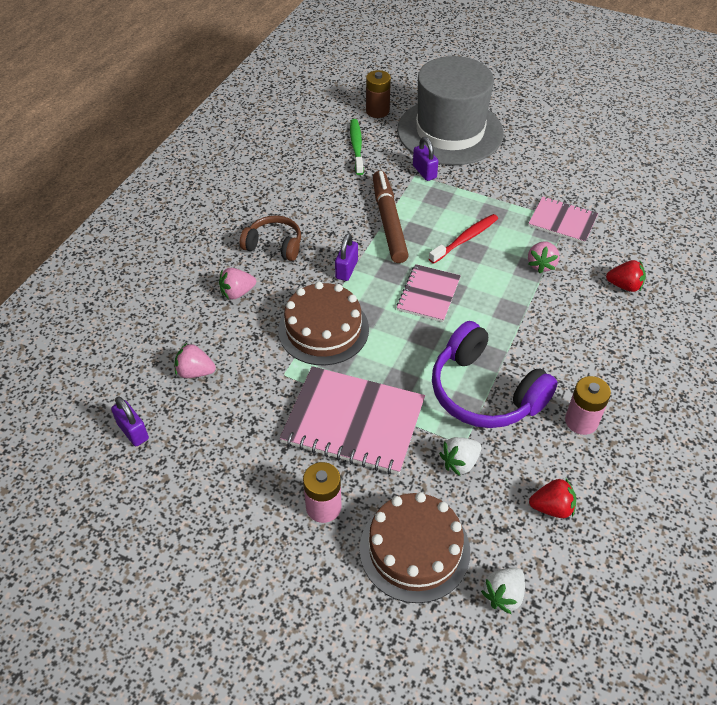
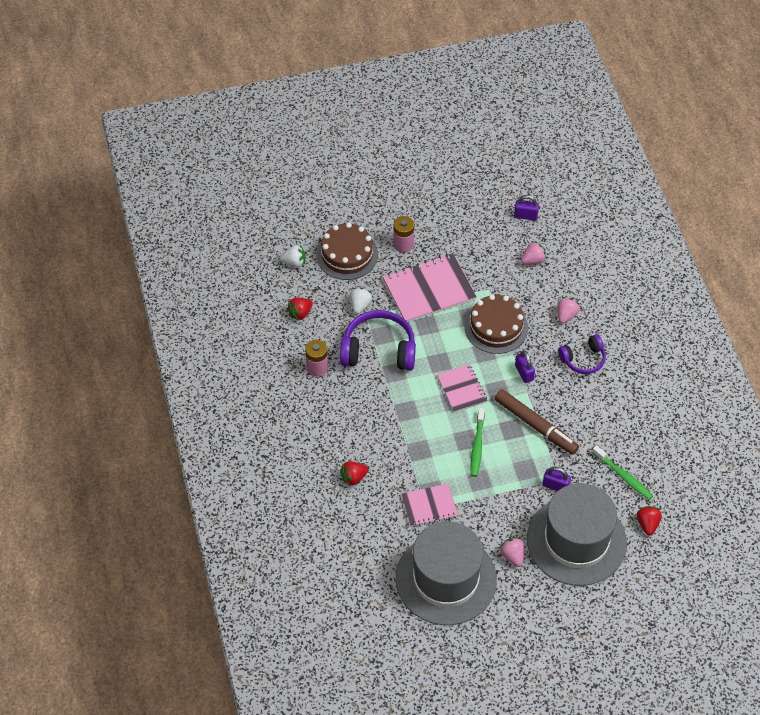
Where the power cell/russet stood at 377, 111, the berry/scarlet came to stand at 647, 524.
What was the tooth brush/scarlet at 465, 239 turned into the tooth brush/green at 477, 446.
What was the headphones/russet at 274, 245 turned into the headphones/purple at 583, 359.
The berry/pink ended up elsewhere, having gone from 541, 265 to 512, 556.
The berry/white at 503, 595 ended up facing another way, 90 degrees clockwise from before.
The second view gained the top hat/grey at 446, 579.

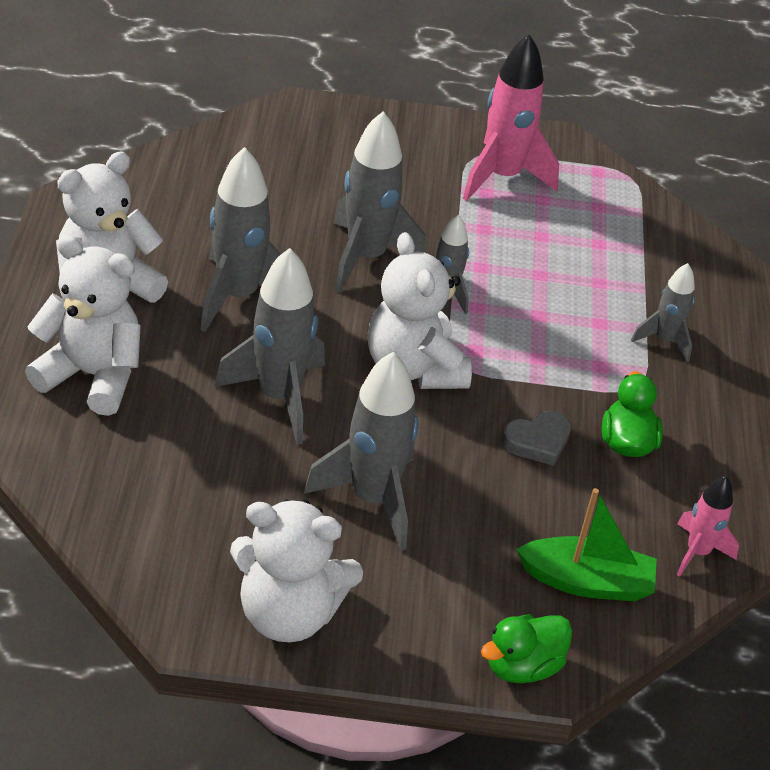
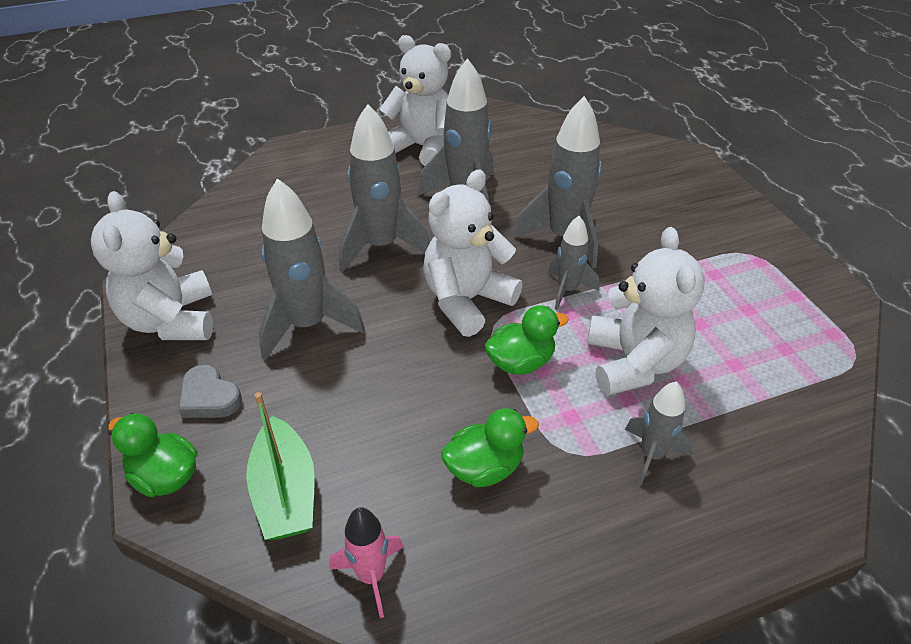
The second view lost the spaceship/pink at 502, 177.
The teddy/white ended up elsewhere, having gone from 92, 375 to 634, 363.
The heart shape/grey ended up elsewhere, having gone from 537, 441 to 209, 397.
The second view gained the toy duck/green at 520, 362.

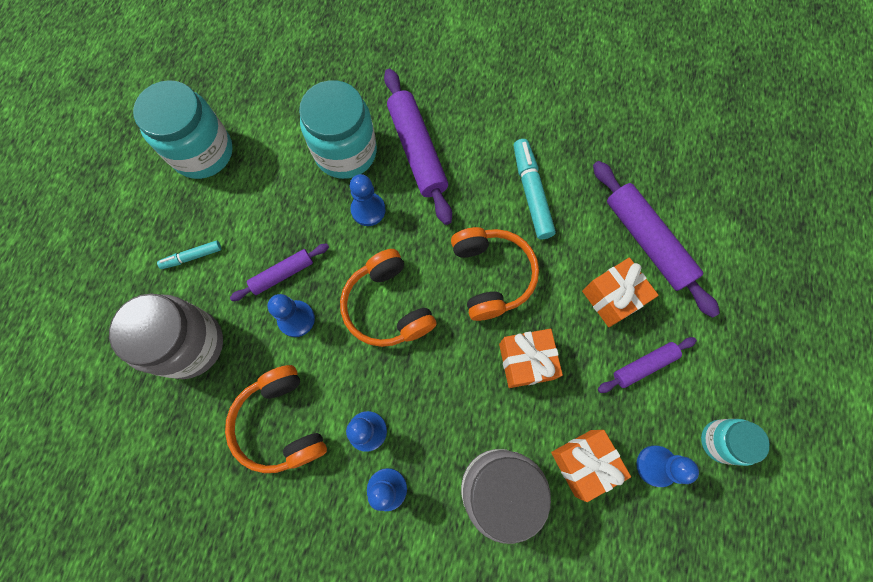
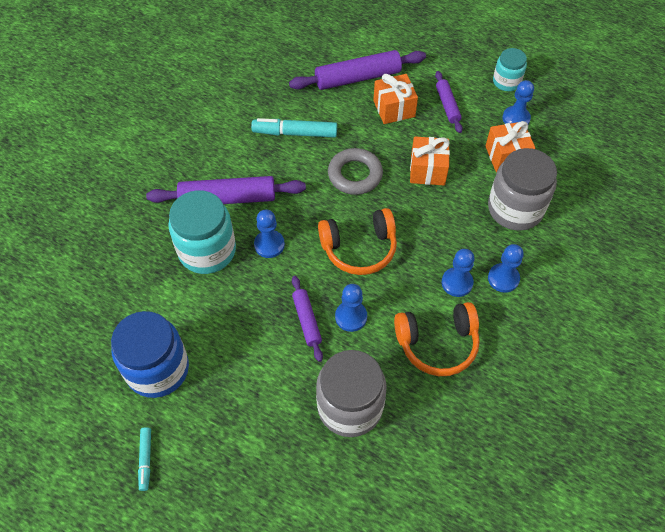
What was the jam jar/aqua at 202, 152 turned into the jam jar/blue at 157, 369.
Where the headphones/orange stood at 491, 276, the hoop/grey came to stand at 355, 175.
The felt pen/aqua ended up elsewhere, having gone from 192, 257 to 146, 460.

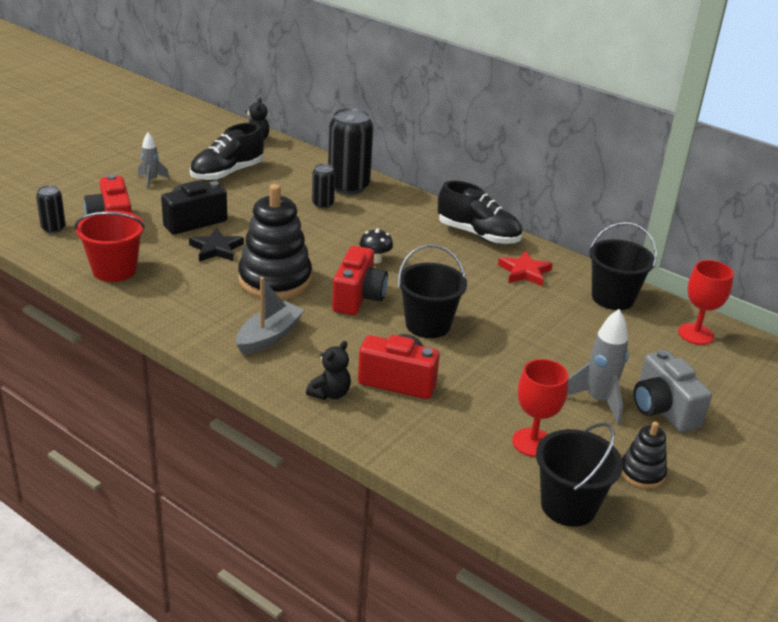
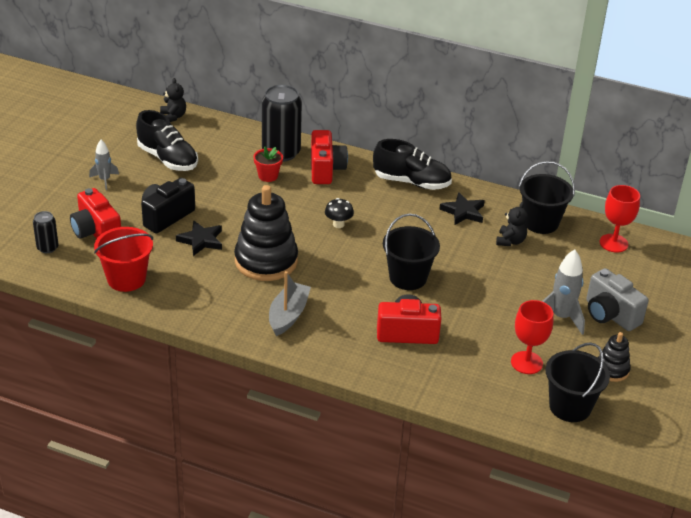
The shoe/jet-black at 227, 173 ended up facing another way, 75 degrees counterclockwise from before.
Where the can/jet-black stood at 323, 204, the potted plant/scarlet came to stand at 268, 176.
The camera/scarlet ended up elsewhere, having gone from 358, 298 to 326, 170.
What was the star shape/scarlet at 524, 272 turned into the star shape/jet-black at 463, 212.
The teddy/jet-black ended up elsewhere, having gone from 330, 393 to 510, 241.

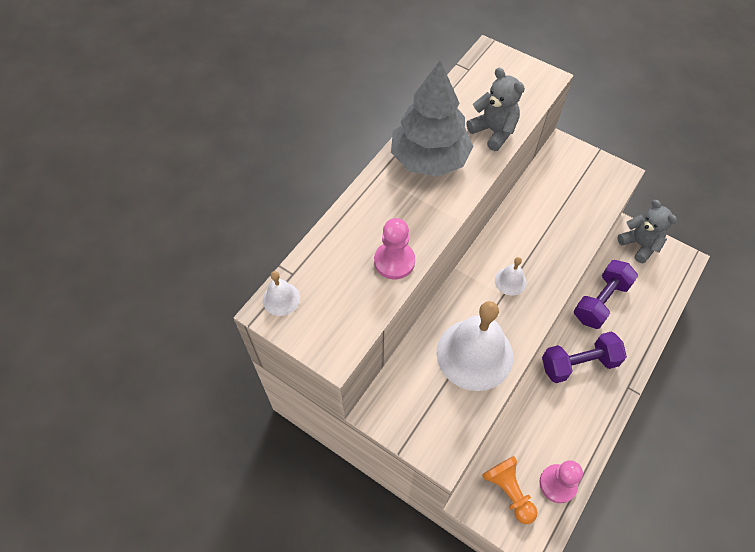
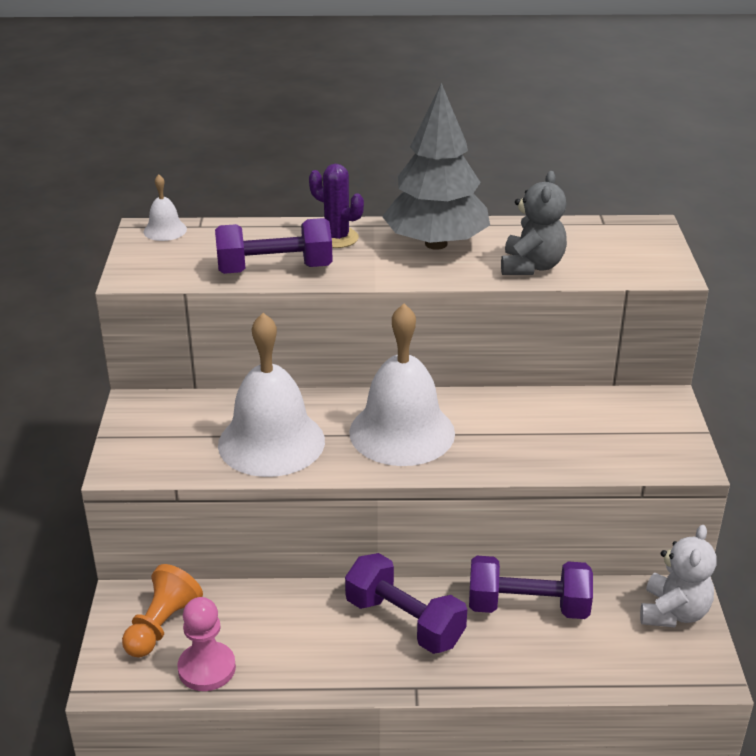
What was the teddy/grey at 639, 245 turned into the teddy/white at 673, 612.
Where the pawn/pink stood at 394, 261, the dumbbell/purple came to stand at 275, 269.
The size of the bell/white at 510, 281 changed by a factor of 2.27.
The second view gained the cactus/purple at 337, 238.

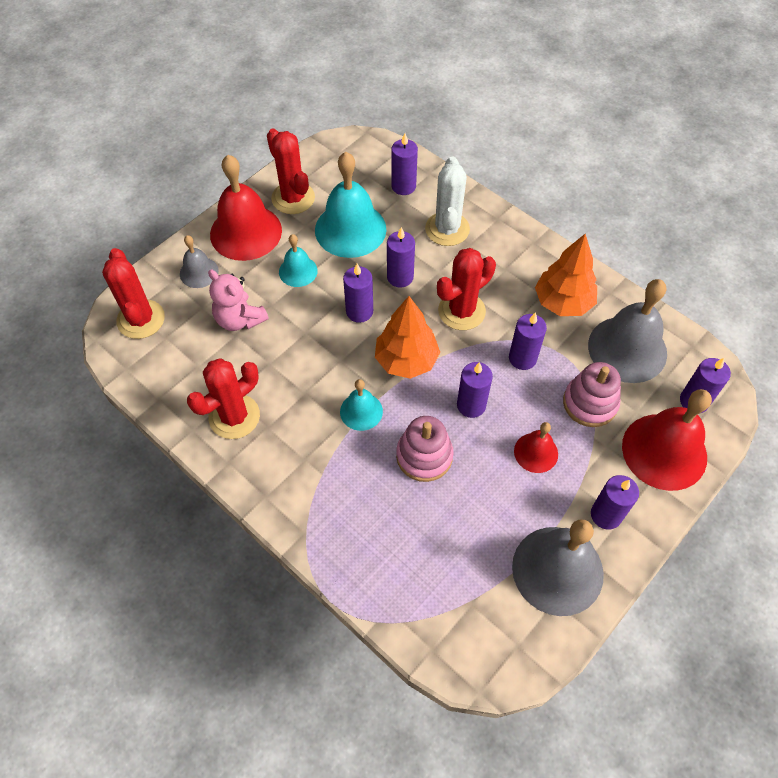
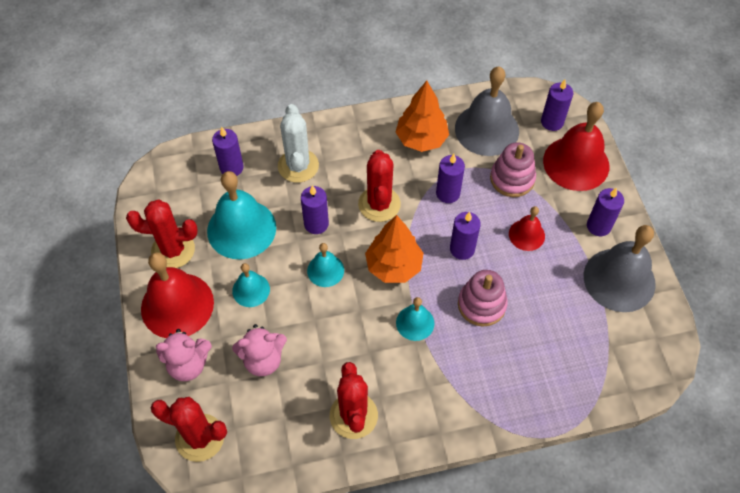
The cactus/white at 447, 229 ended up facing another way, 45 degrees clockwise from before.
Where the bell/grey stood at 199, 272, the teddy/pink came to stand at 188, 364.
Where the wax candle/purple stood at 359, 311, the bell/aqua came to stand at 325, 270.

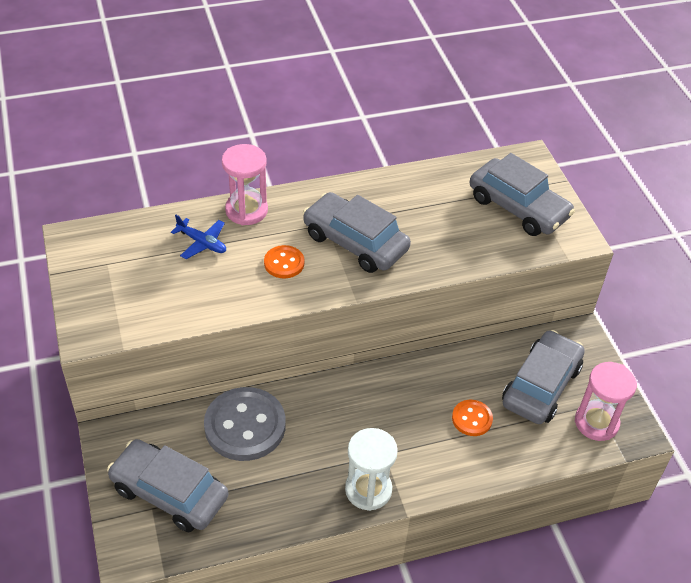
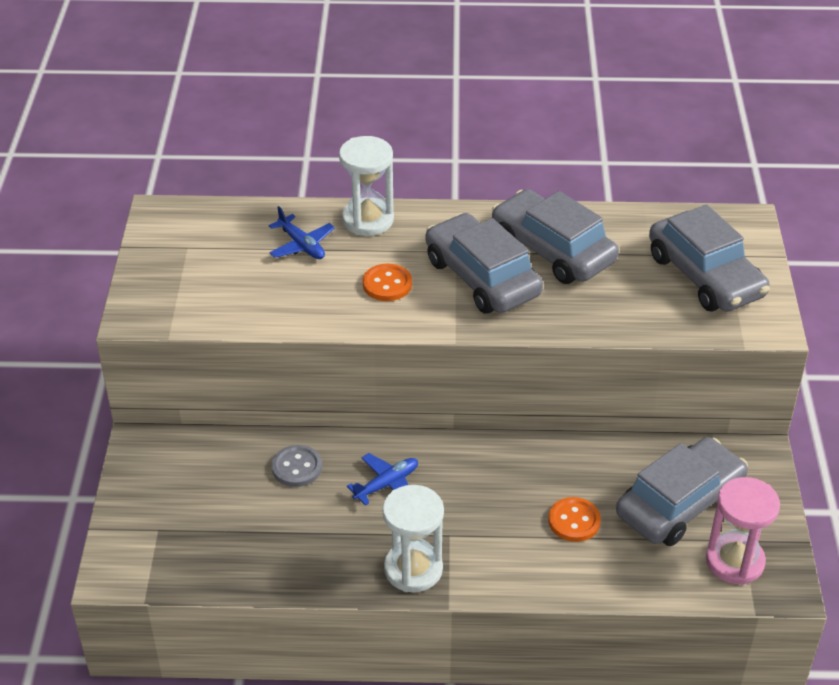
What was the sandglass/pink at 246, 210 turned into the sandglass/white at 368, 220.
The size of the button/grey at 245, 426 changed by a factor of 0.51.
The automobile/grey ended up elsewhere, having gone from 169, 493 to 552, 250.
The second view gained the plane/blue at 387, 484.

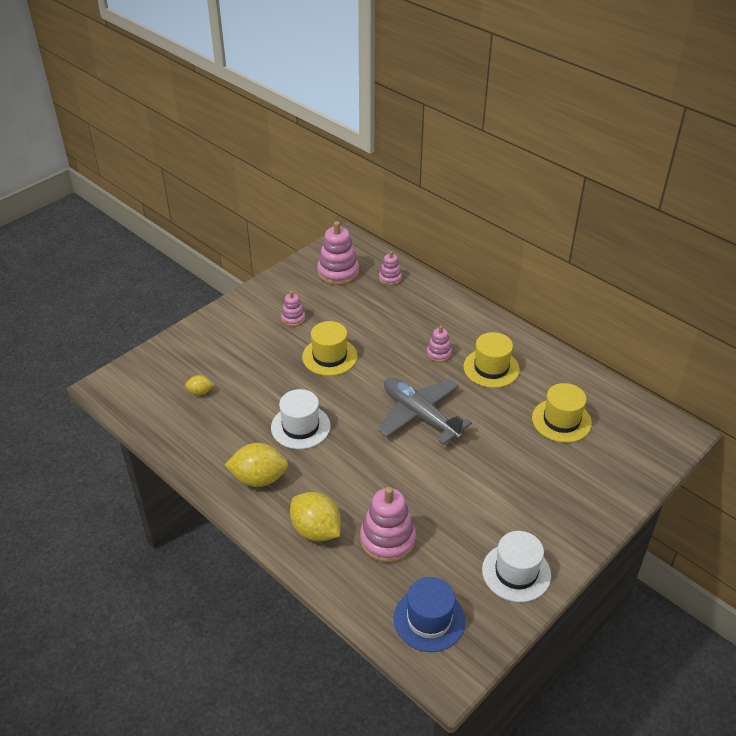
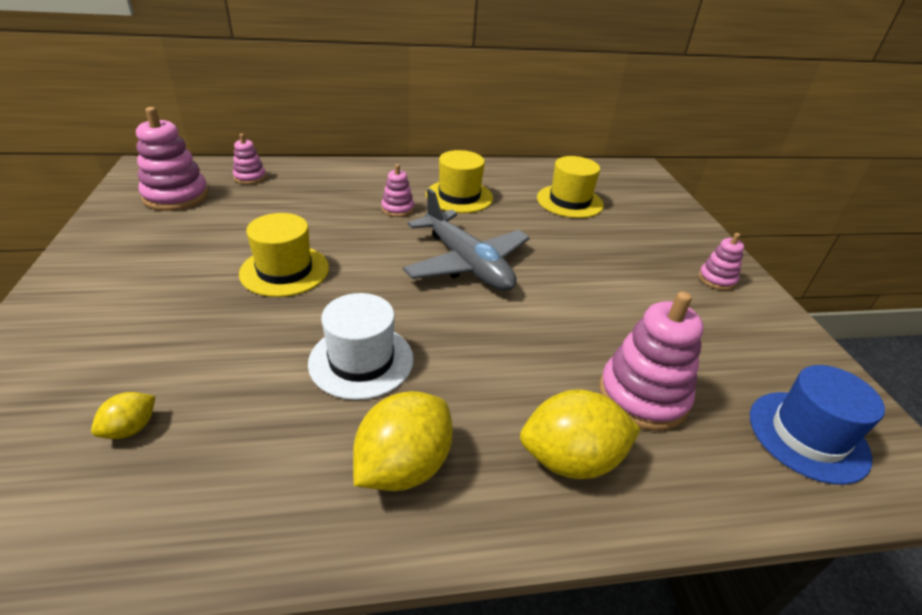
The stacking toy/pink ended up elsewhere, having gone from 293, 318 to 717, 279.
The plane/grey at 420, 415 ended up facing another way, 120 degrees counterclockwise from before.
The second view lost the top hat/white at 516, 572.

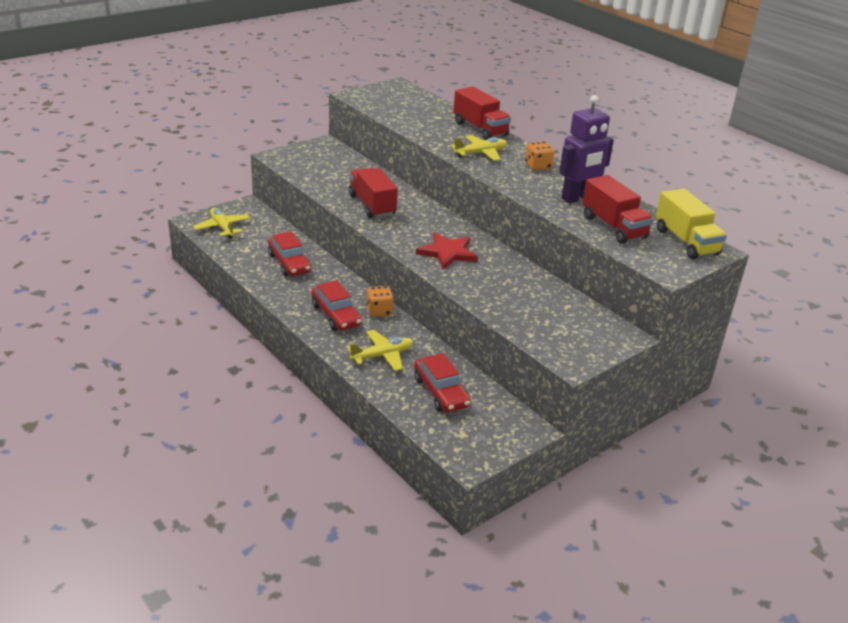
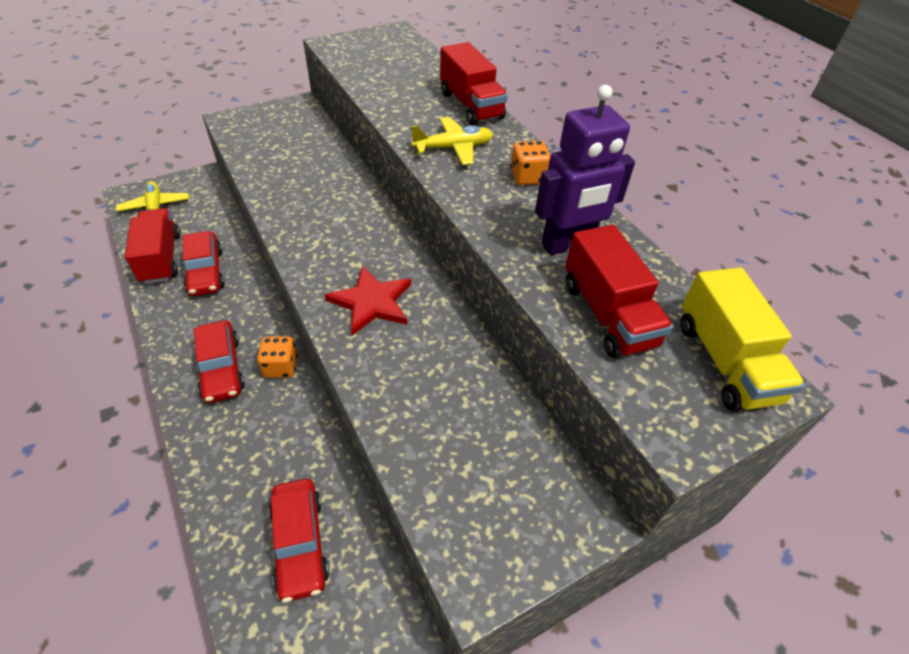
The toy truck/scarlet ended up elsewhere, having gone from 372, 205 to 161, 258.
The second view lost the plane/bright yellow at 382, 356.

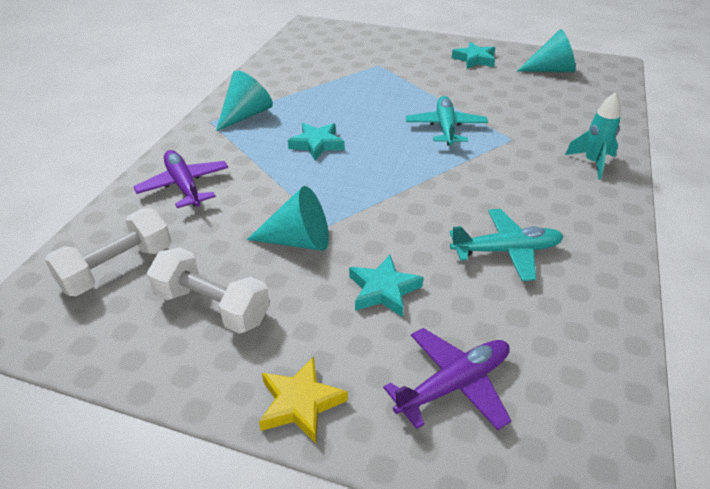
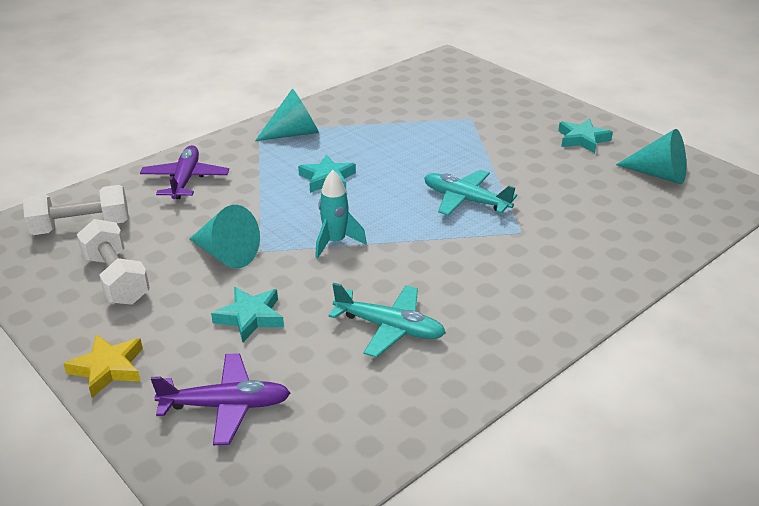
The spaceship/aqua ended up elsewhere, having gone from 592, 163 to 335, 242.
The plane/aqua at 445, 128 ended up facing another way, 90 degrees counterclockwise from before.

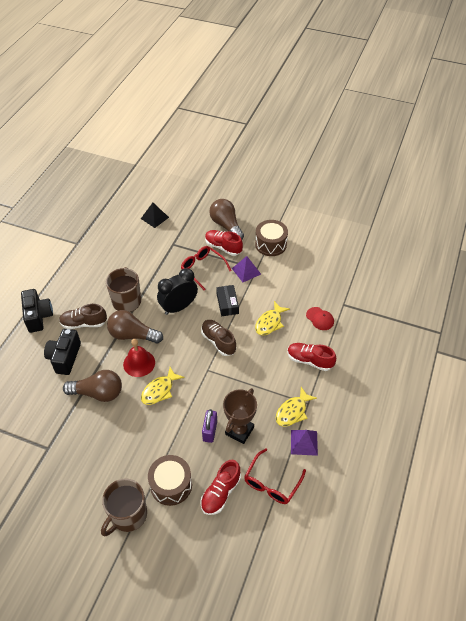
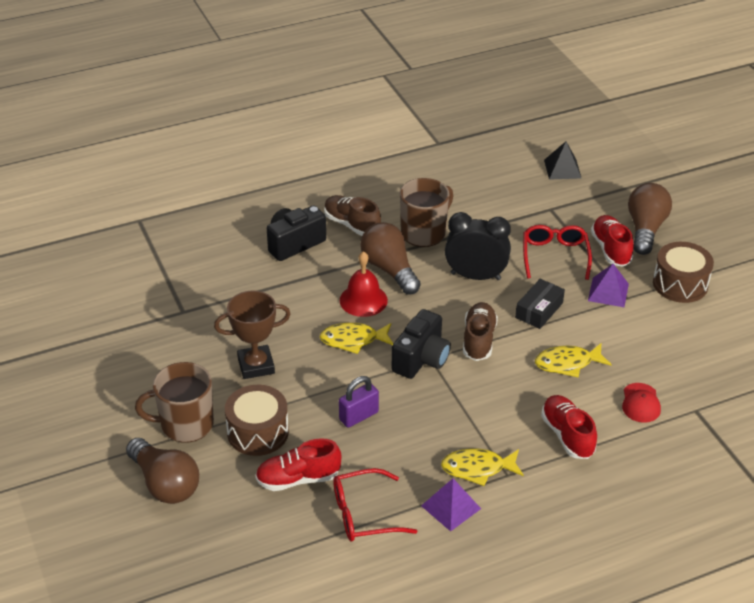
The camera/jet-black ended up elsewhere, having gone from 38, 316 to 421, 359.
The bulb/russet ended up elsewhere, having gone from 98, 393 to 165, 483.
The award cup/russet ended up elsewhere, having gone from 239, 431 to 256, 365.

